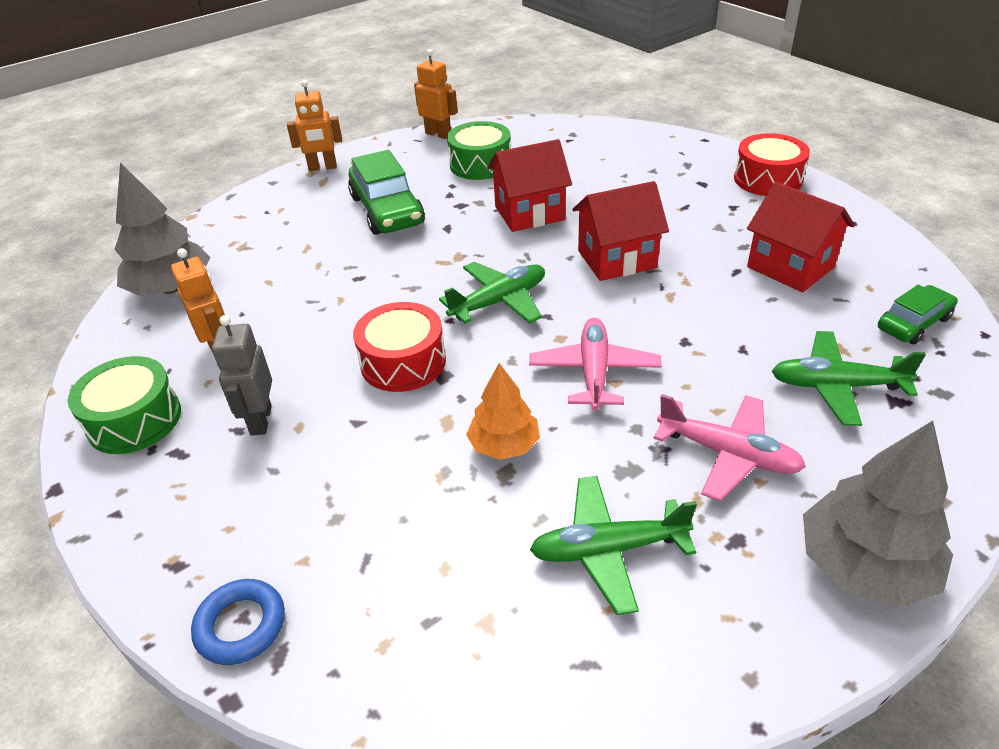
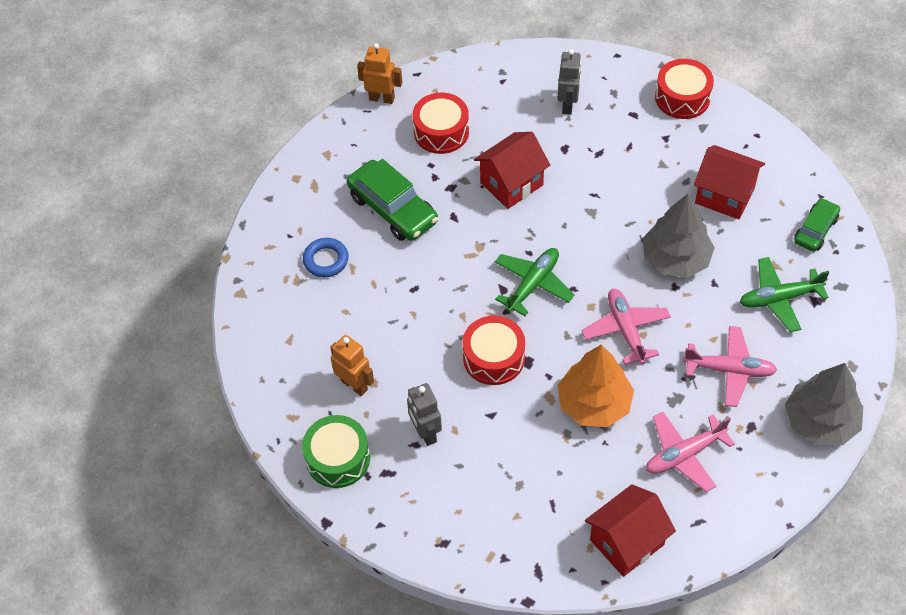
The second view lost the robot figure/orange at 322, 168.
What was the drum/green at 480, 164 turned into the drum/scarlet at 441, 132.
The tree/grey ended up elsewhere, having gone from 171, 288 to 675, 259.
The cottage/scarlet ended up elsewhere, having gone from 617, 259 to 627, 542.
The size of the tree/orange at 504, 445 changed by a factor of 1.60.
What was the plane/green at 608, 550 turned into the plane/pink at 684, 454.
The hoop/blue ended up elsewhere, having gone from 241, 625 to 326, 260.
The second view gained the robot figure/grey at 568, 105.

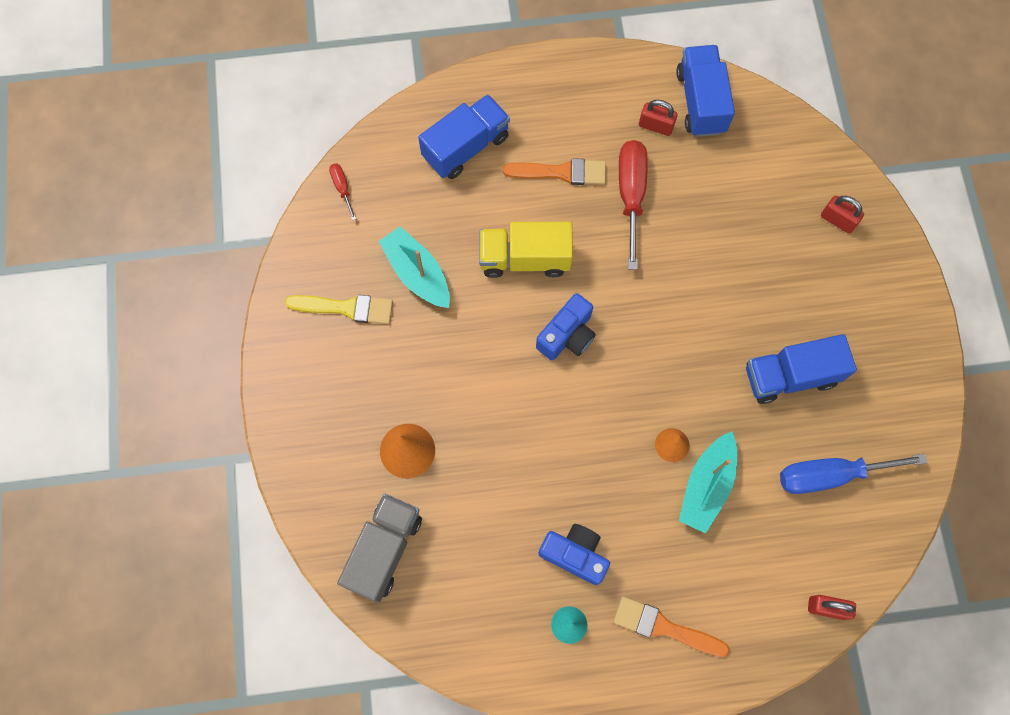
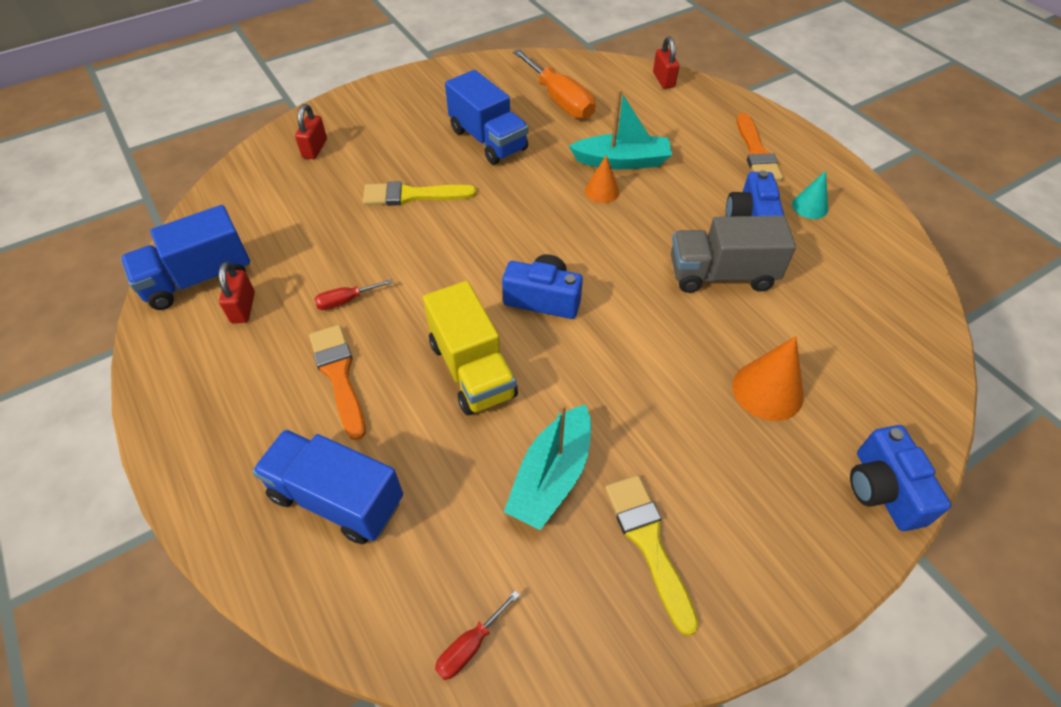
The size of the hand screwdriver/scarlet at 631, 195 changed by a factor of 0.47.
What was the hand screwdriver/blue at 830, 475 turned into the hand screwdriver/orange at 560, 100.
The toy truck/grey ended up elsewhere, having gone from 384, 550 to 721, 274.
The second view gained the paint brush/bright yellow at 412, 195.
The second view gained the camera/blue at 883, 490.

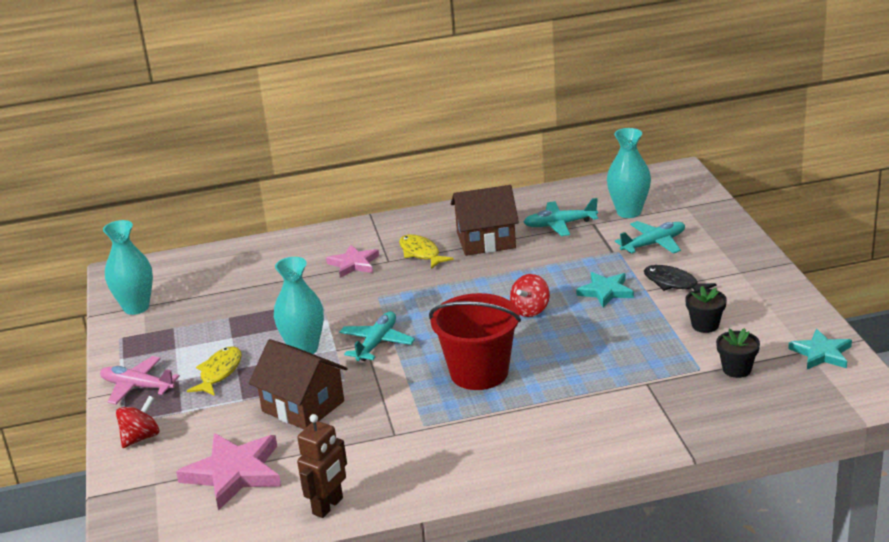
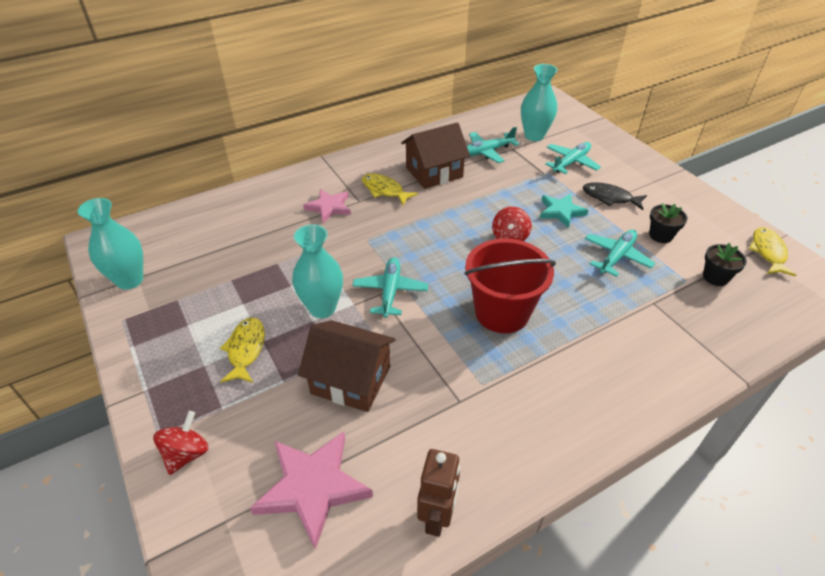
Where the star shape/aqua stood at 821, 353, the toy fish/bright yellow came to stand at 768, 252.
The second view lost the plane/pink at 137, 387.
The second view gained the plane/aqua at 616, 256.

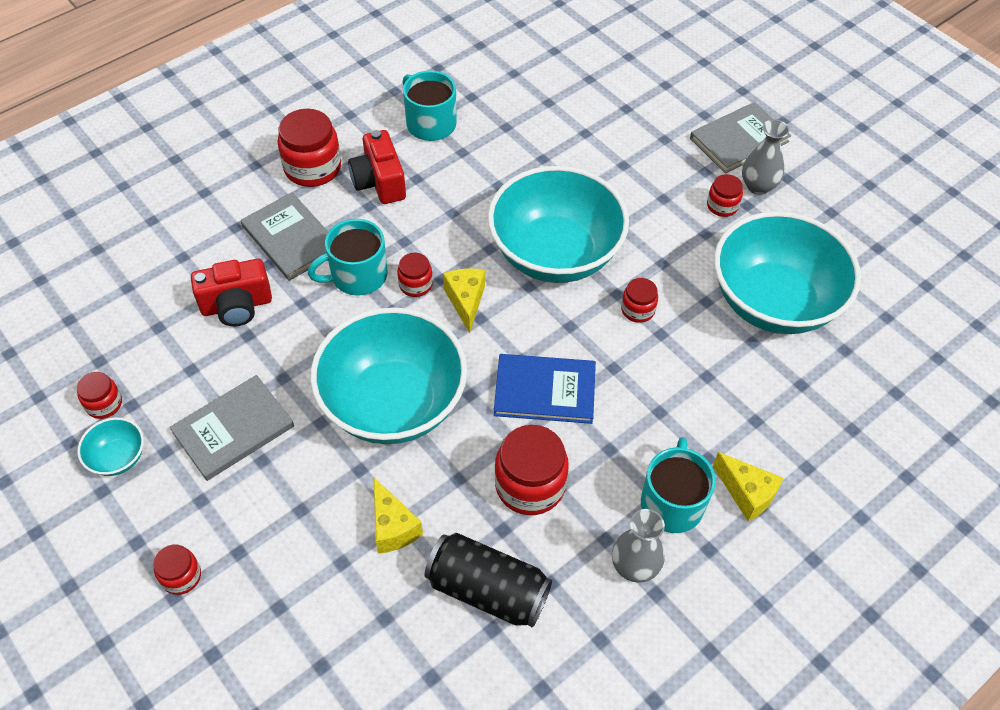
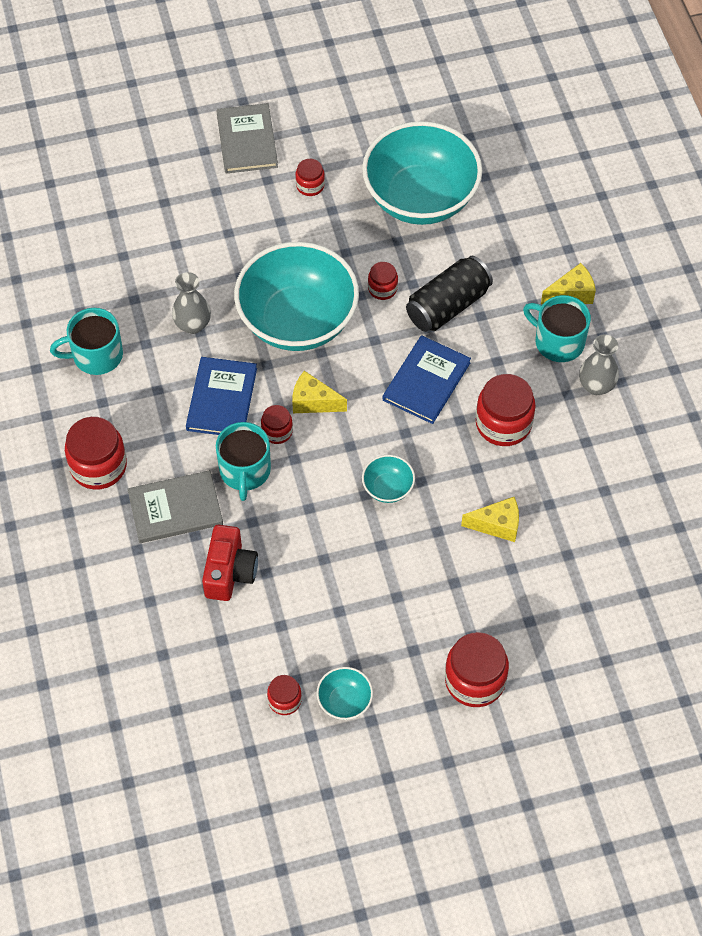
The flower vase/grey ended up elsewhere, having gone from 758, 186 to 193, 325.
The second view lost the camera/scarlet at 379, 182.
The size of the deep dish/aqua at 393, 403 changed by a factor of 0.41.
The second view lost the hardcover/grey at 233, 429.
The can/jet-black ended up elsewhere, having gone from 487, 590 to 448, 306.
The size of the jam jar/scarlet at 181, 576 changed by a factor of 1.84.
The second view gained the hardcover/blue at 221, 399.

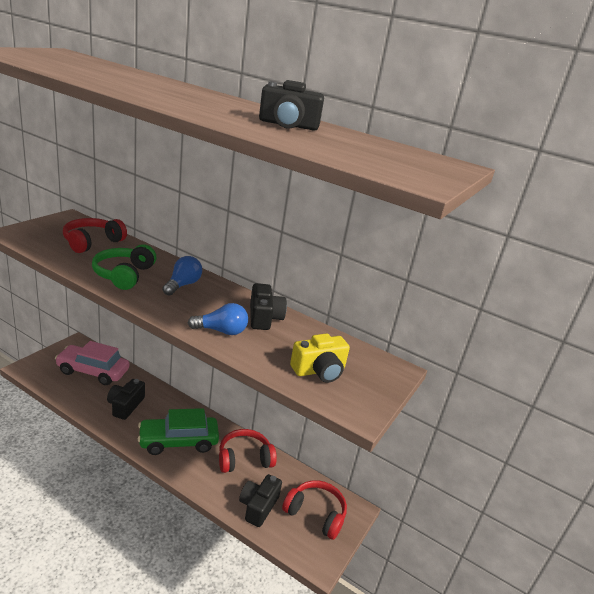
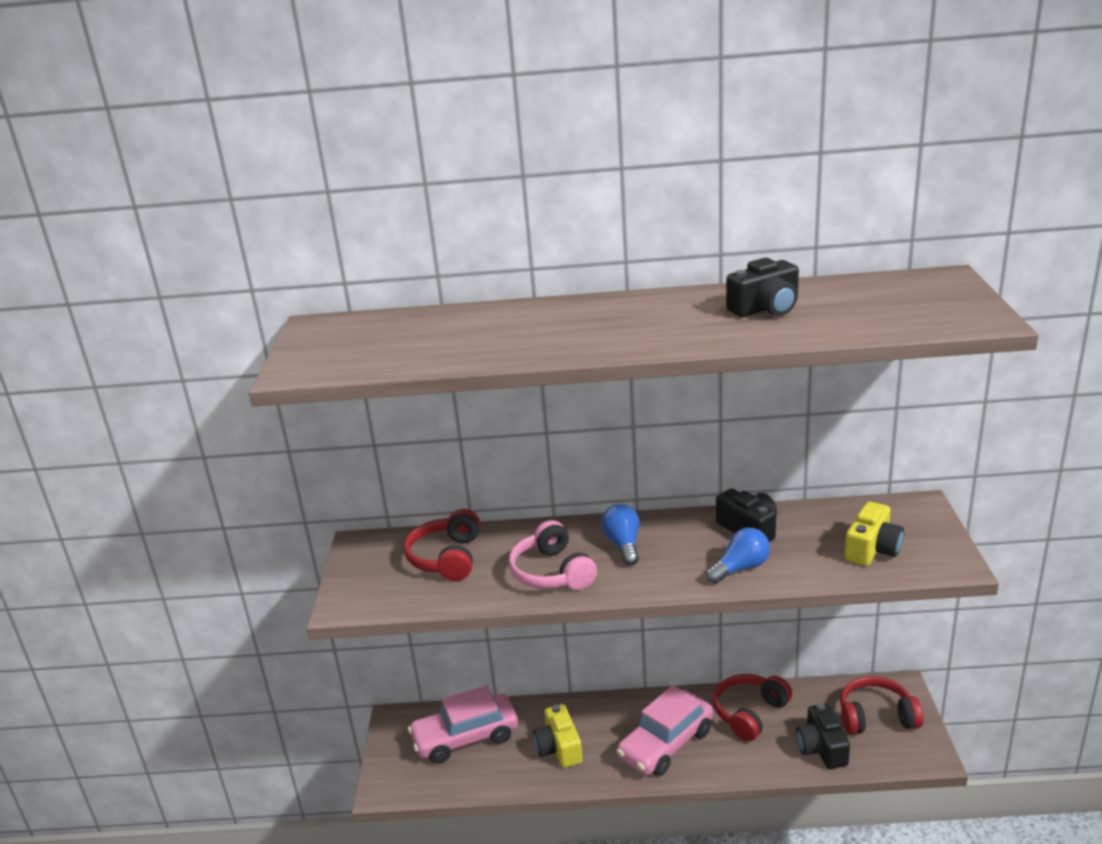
What was the headphones/green at 124, 275 turned into the headphones/pink at 552, 572.
What was the camera/jet-black at 125, 406 turned into the camera/bright yellow at 559, 748.
What was the automobile/green at 178, 441 turned into the automobile/pink at 666, 744.

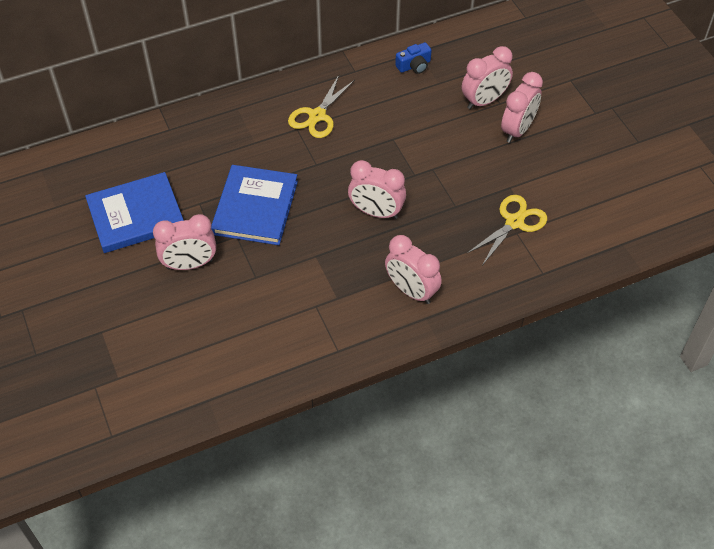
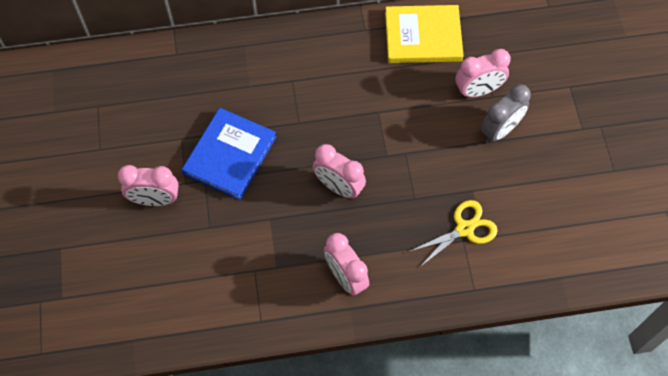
Where the camera/blue stood at 414, 66, the hardcover/bright yellow came to stand at 423, 36.
What was the clock/pink at 517, 130 turned into the clock/grey at 500, 130.
The second view lost the shears/bright yellow at 317, 116.
The second view lost the hardcover/blue at 136, 215.

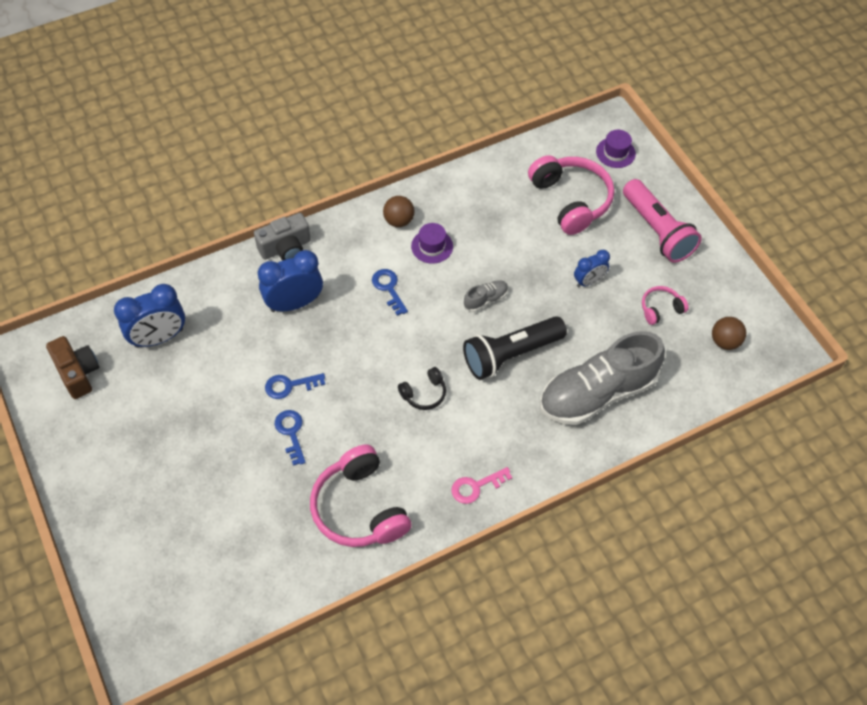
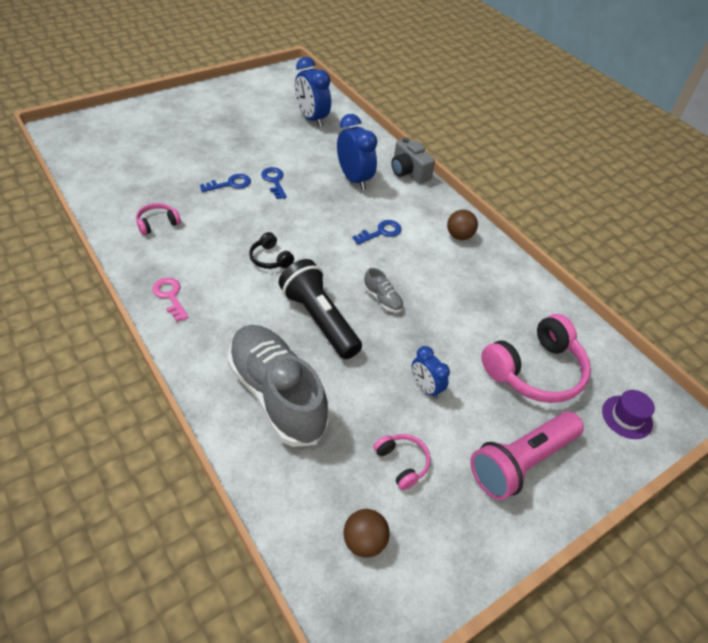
The second view lost the top hat/purple at 432, 246.
The second view lost the camera/russet at 78, 373.
The size of the headphones/pink at 359, 508 changed by a factor of 0.49.

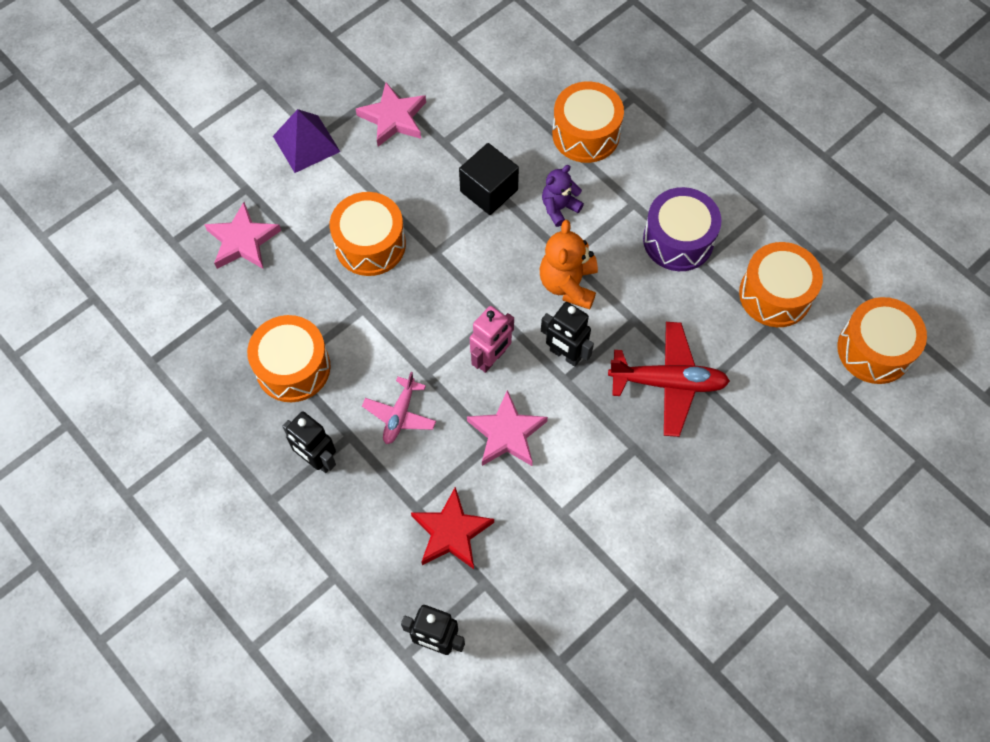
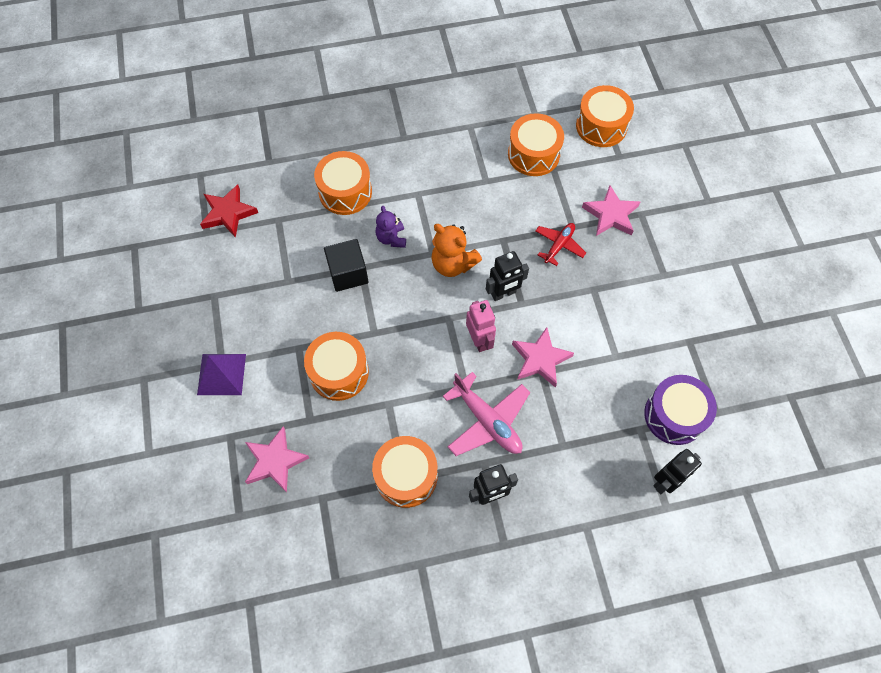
The star shape/pink ended up elsewhere, having gone from 393, 118 to 611, 214.
The drum/purple ended up elsewhere, having gone from 678, 240 to 674, 415.
The size of the plane/scarlet at 668, 383 changed by a factor of 0.61.
The size of the plane/pink at 400, 415 changed by a factor of 1.64.
The star shape/scarlet ended up elsewhere, having gone from 451, 532 to 228, 213.

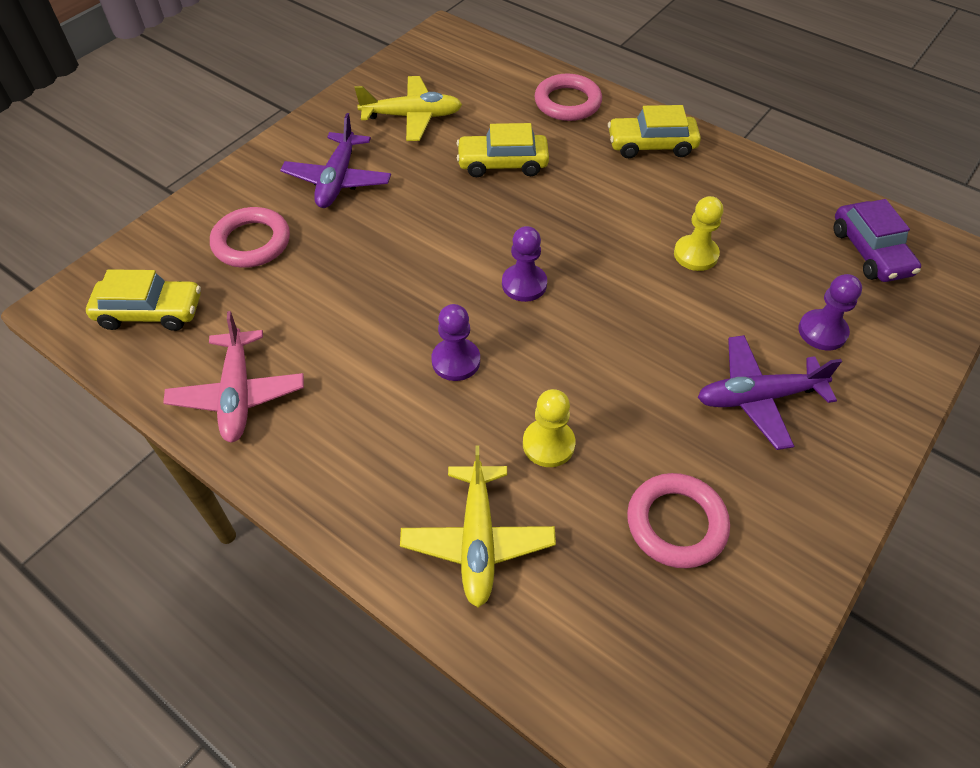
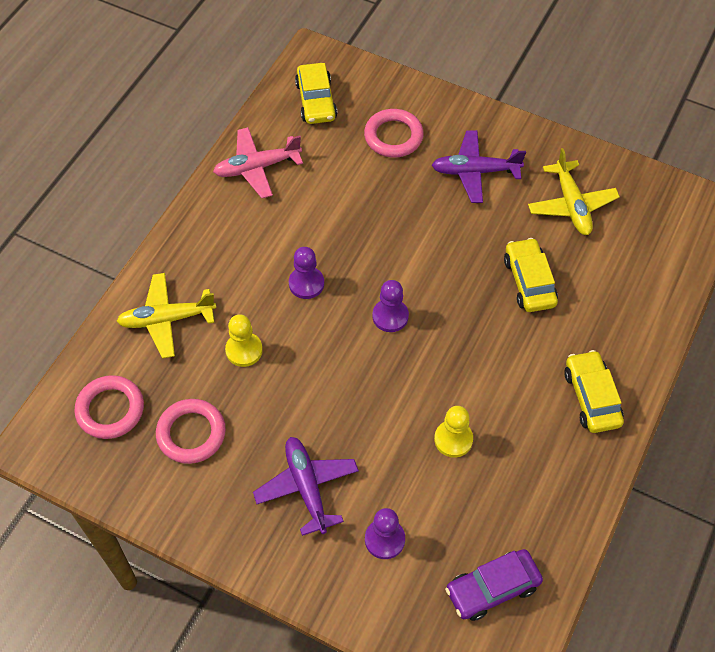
The hoop/pink ended up elsewhere, having gone from 567, 102 to 110, 409.

